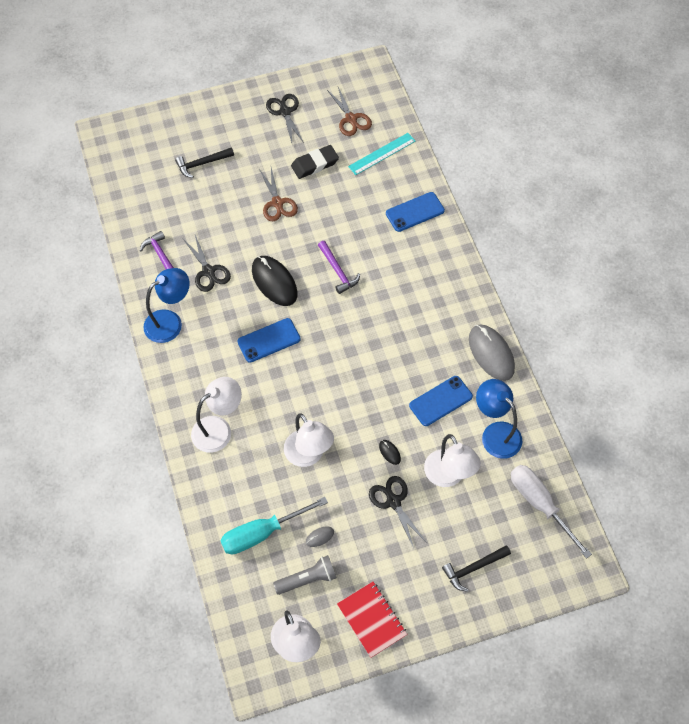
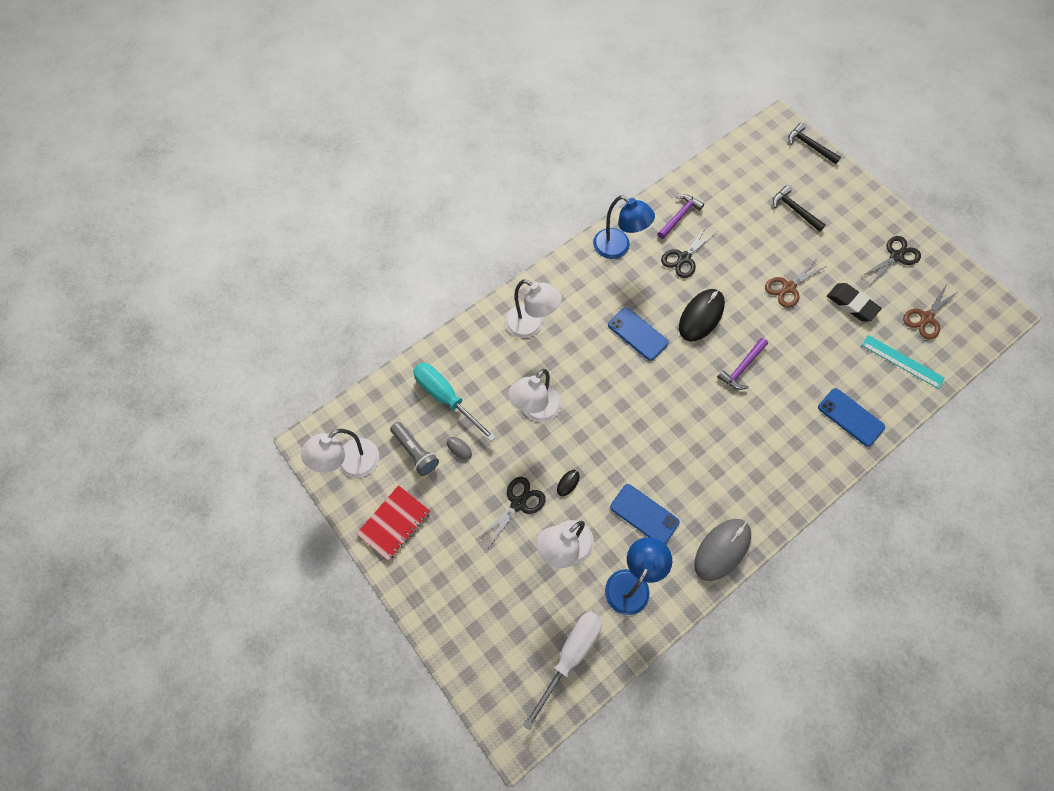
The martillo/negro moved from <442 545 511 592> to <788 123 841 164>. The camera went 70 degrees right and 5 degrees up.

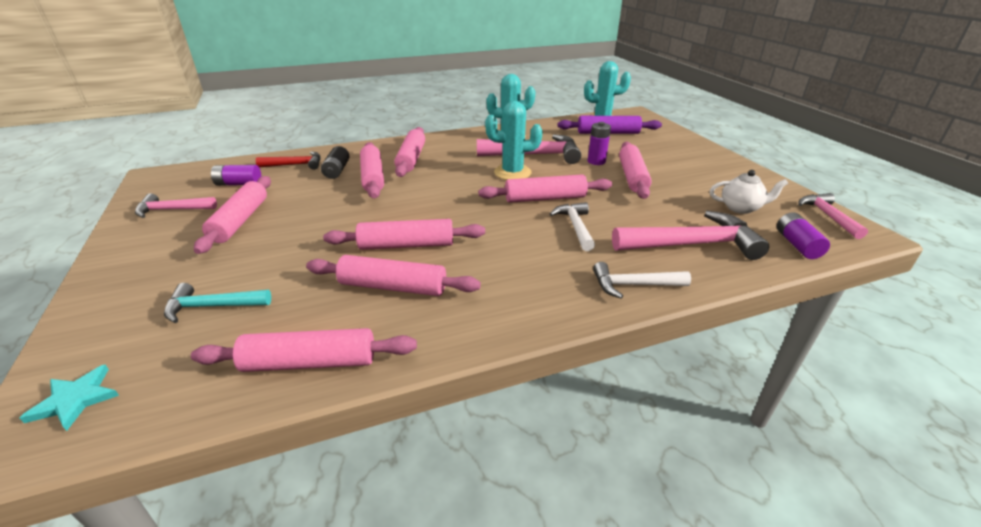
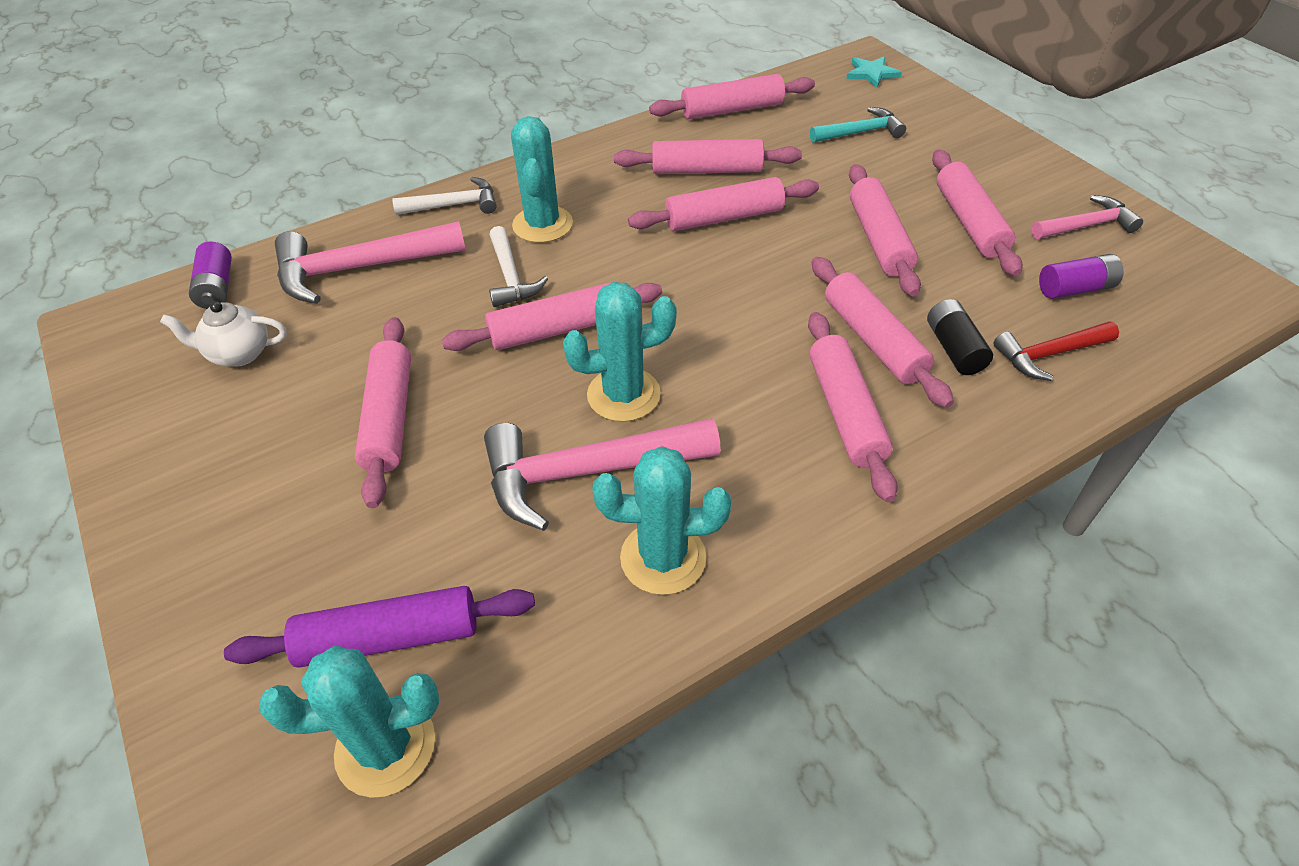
The pila/morado at <588 122 611 165> disappeared. The martillo/rosa at <798 193 868 239> disappeared. The cactus/turquesa at <511 116 573 243> appeared. The rodillo/rosa at <849 164 921 296> appeared. The camera went 170 degrees right and 15 degrees up.

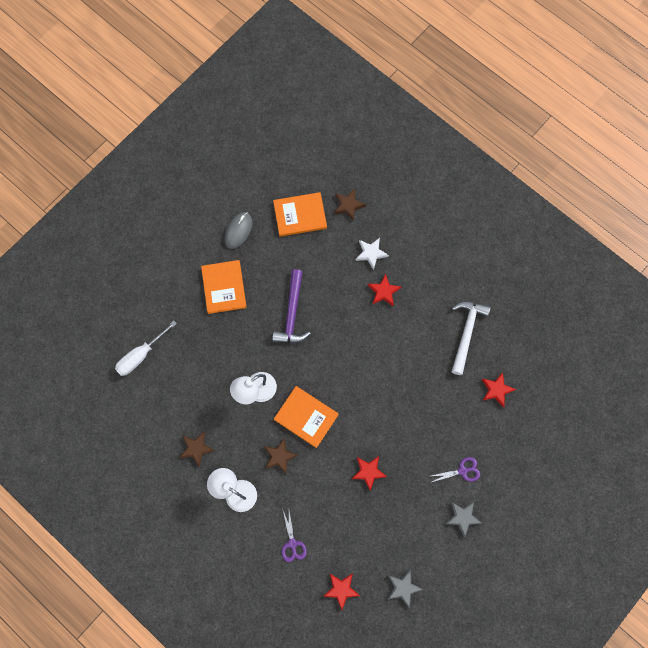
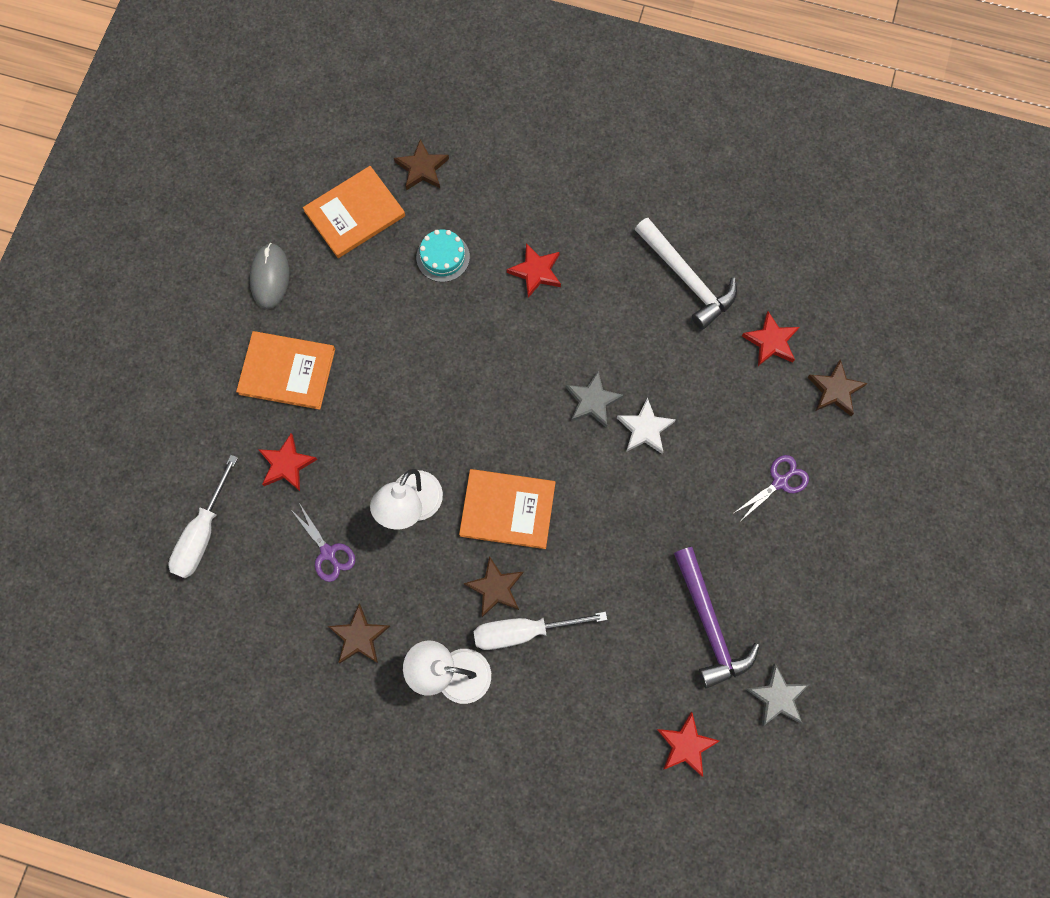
The libro/naranja at <201 260 247 314> turned 45 degrees counterclockwise. The martillo/morado moved from <272 269 311 343> to <674 547 760 689>. The tijeras/morado moved from <282 508 307 562> to <291 503 355 582>. The estrella/rojo moved from <352 456 387 491> to <258 433 318 491>. The estrella/blanco moved from <355 238 389 270> to <617 397 676 454>. The estrella/gris moved from <446 502 482 537> to <566 371 624 428>. The martillo/blanco at <451 301 491 375> turned 150 degrees clockwise. The tarta/turquesa at <416 230 470 282> appeared. The destornillador/blanco at <473 612 607 650> appeared. The estrella/marrón at <807 359 868 416> appeared. The camera went 25 degrees left and 0 degrees up.

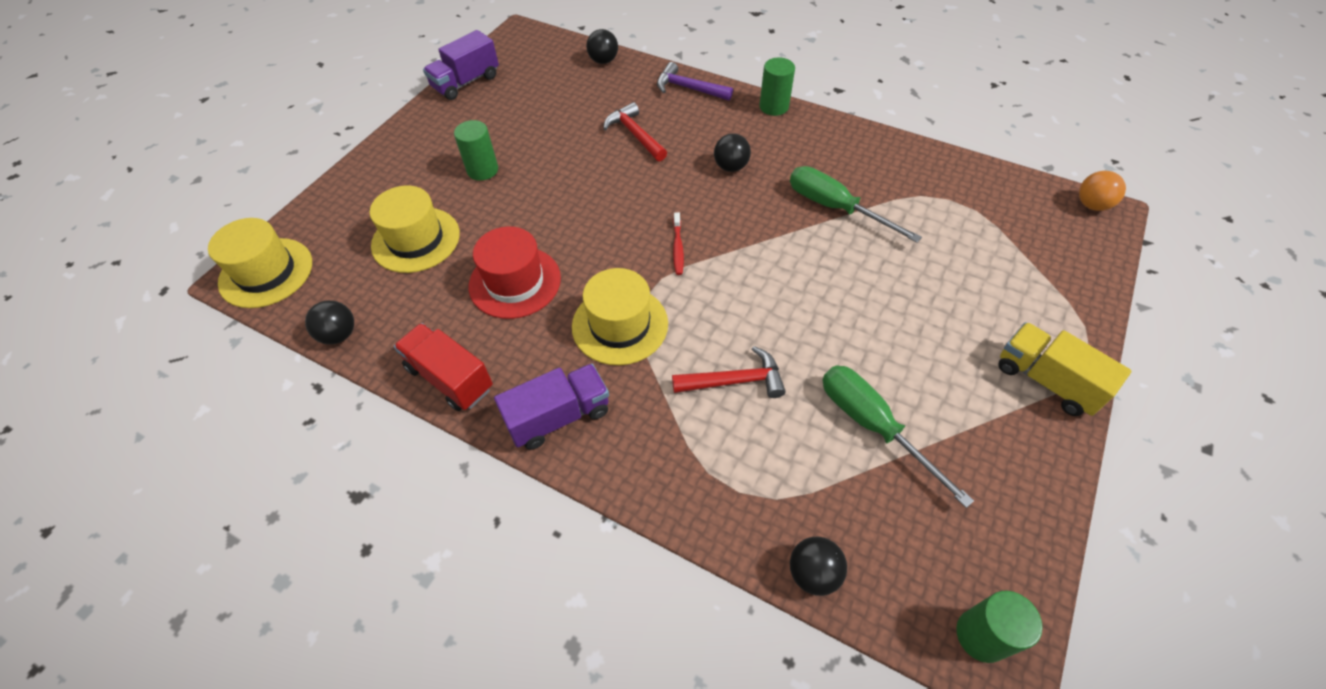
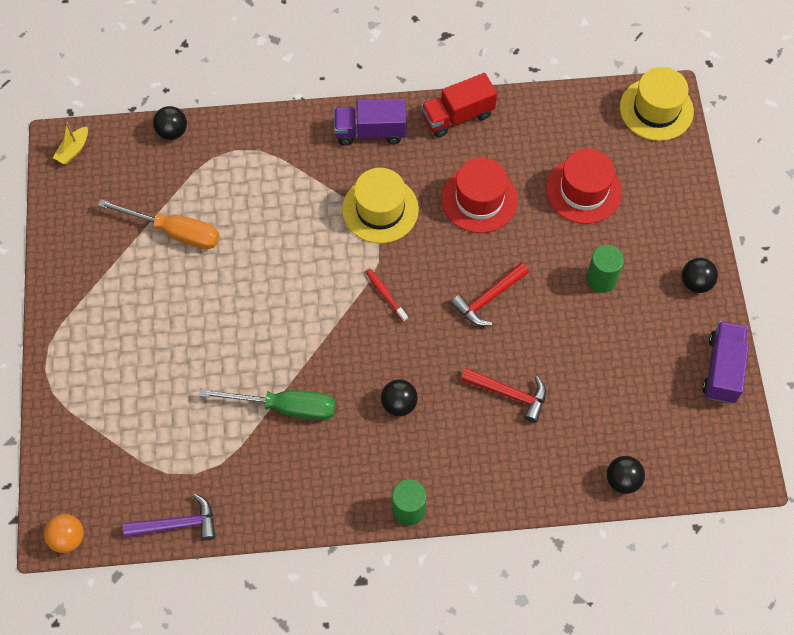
The pelota/negro moved from <305 300 354 344> to <682 258 718 293>. The sombrero/amarillo at <370 186 460 273> became the sombrero/rojo at <546 148 622 224>. The camión/rojo at <394 323 493 411> turned 150 degrees clockwise. The camión/morado at <494 364 609 450> turned 60 degrees clockwise. The martillo/morado moved from <657 62 733 101> to <123 493 216 540>. The martillo/rojo moved from <672 346 786 398> to <451 262 529 326>. The destornillador/verde at <822 365 974 508> became the destornillador/naranja at <98 199 220 250>. The cilindro/verde at <956 591 1043 663> was replaced by the barco/amarillo at <53 122 88 165>. The camión/amarillo at <998 322 1132 416> disappeared. The camera went 145 degrees right and 10 degrees up.

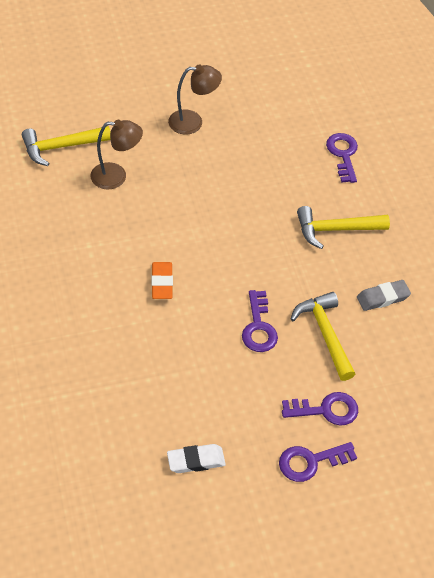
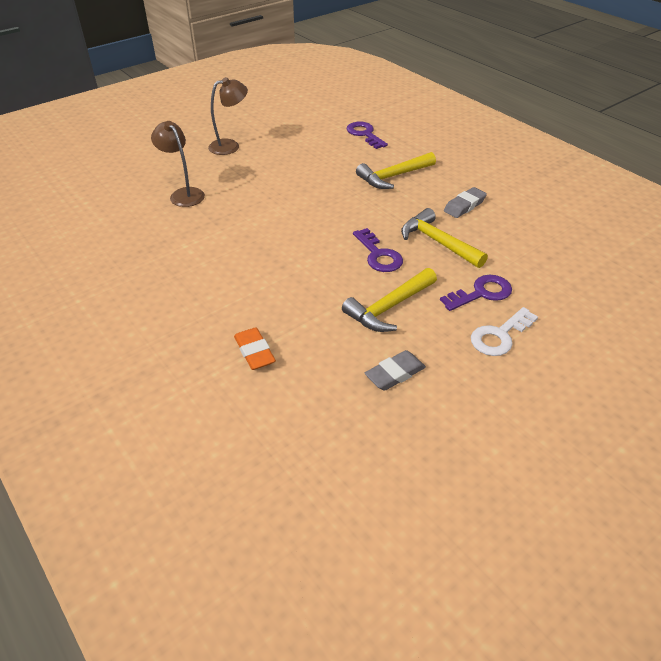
The martillo/amarillo moved from <22 126 111 166> to <342 268 437 332>. The lámpara/marrón at <90 120 143 189> turned 105 degrees counterclockwise. The goma de borrar/naranja moved from <151 262 173 299> to <234 327 276 370>. The goma de borrar/blanco at <167 444 226 473> became the goma de borrar/gris at <365 350 426 391>. The llave/morado at <279 442 357 482> became the llave/blanco at <471 307 538 356>. The camera went 20 degrees left and 10 degrees down.

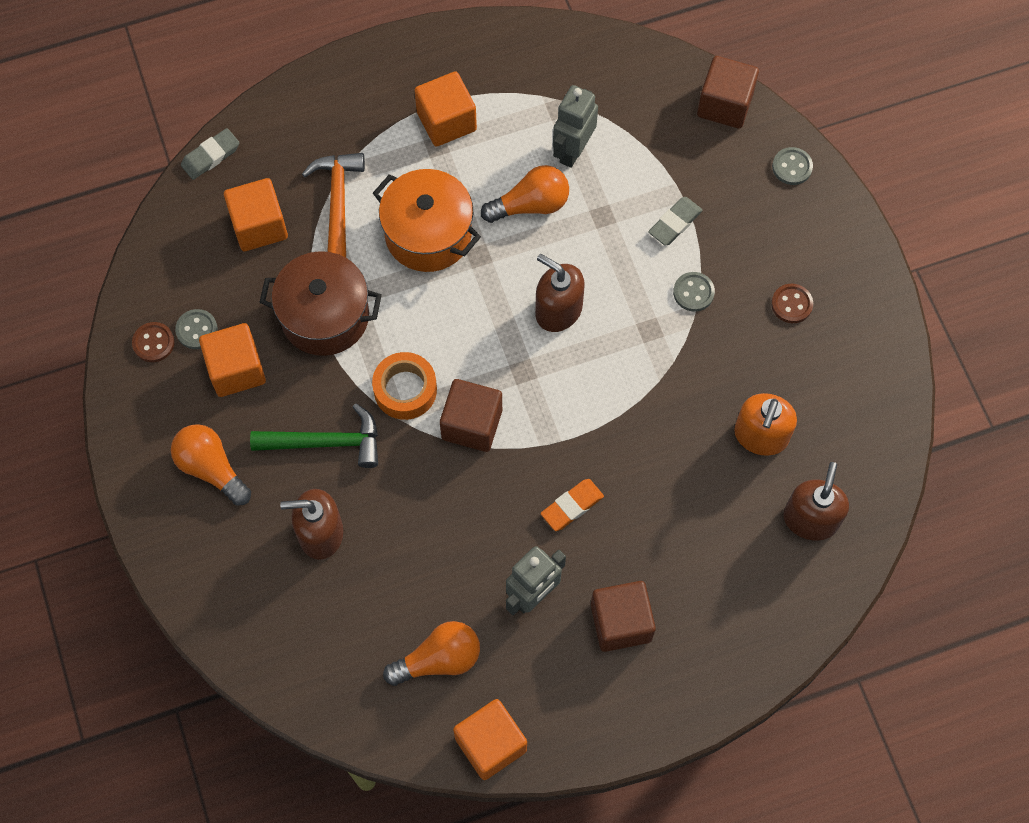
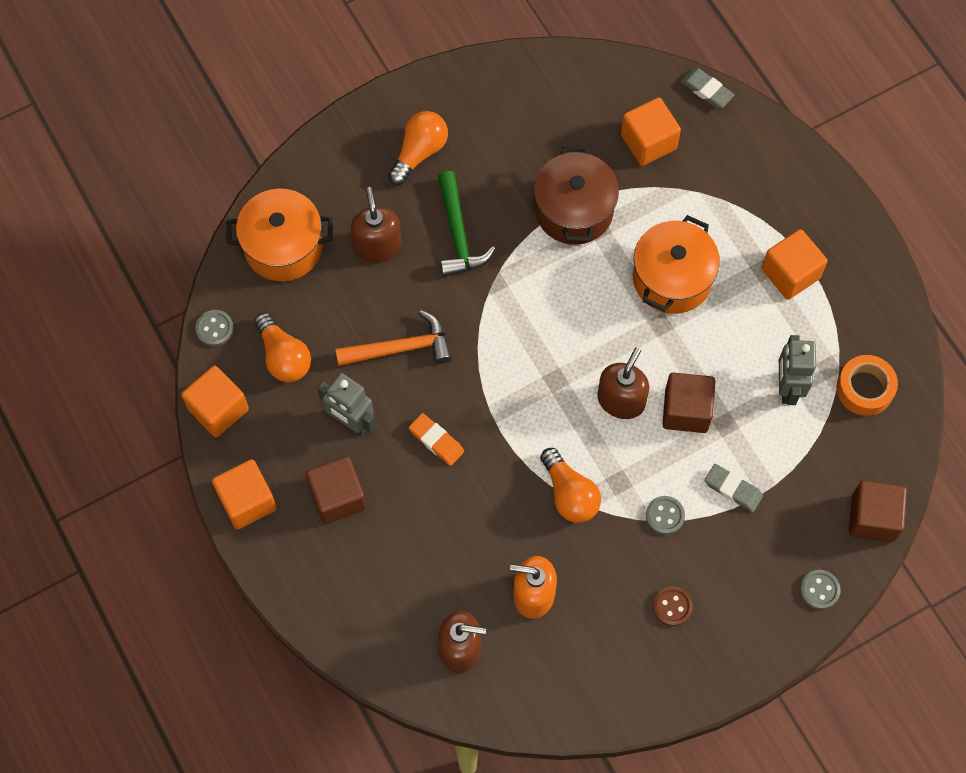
The botón/marrón at <132 322 175 362> disappeared. The botón/gris moved from <175 309 218 349> to <196 310 234 346>. The cubo/naranja moved from <199 323 266 397> to <212 459 277 529>. The martillo/naranja moved from <302 153 365 257> to <335 310 452 366>. The cinta adhesiva/naranja moved from <372 352 437 420> to <836 355 898 416>. The cubo/marrón moved from <440 379 502 452> to <662 372 715 433>. The bombilla/naranja moved from <481 165 569 223> to <540 448 601 523>. The robot/gris at <553 85 598 168> turned 105 degrees counterclockwise. The olla/naranja at <226 189 332 281> appeared. The camera went 80 degrees right and 0 degrees up.

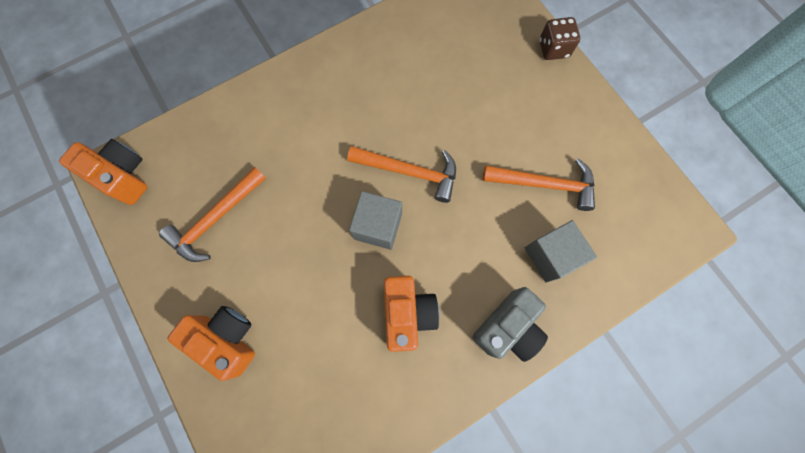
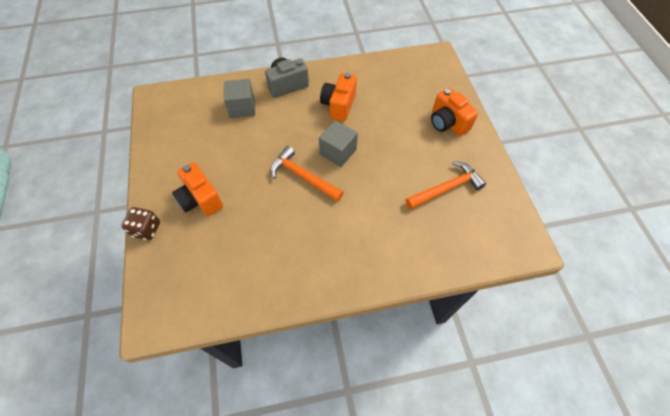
The cámara/naranja moved from <59 139 147 205> to <172 162 223 216>. The martillo/naranja at <483 158 595 211> disappeared. The camera went 160 degrees left and 15 degrees down.

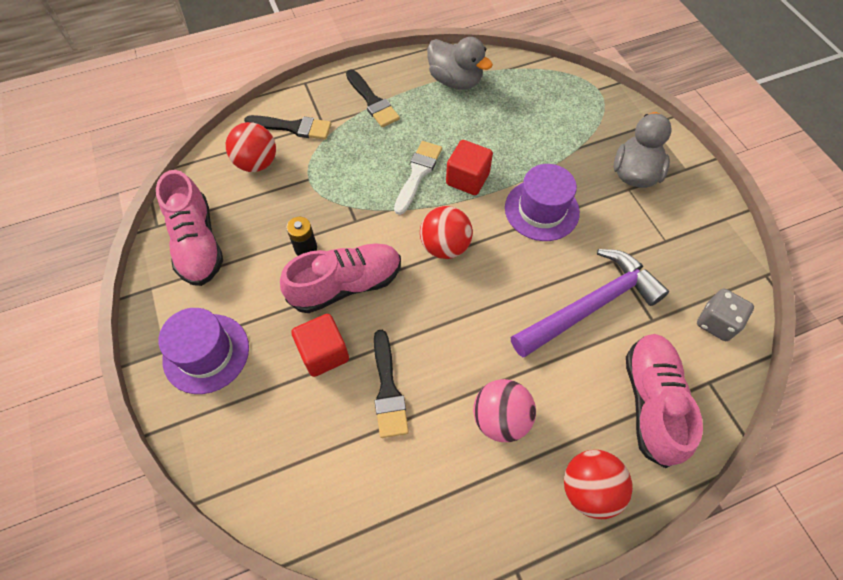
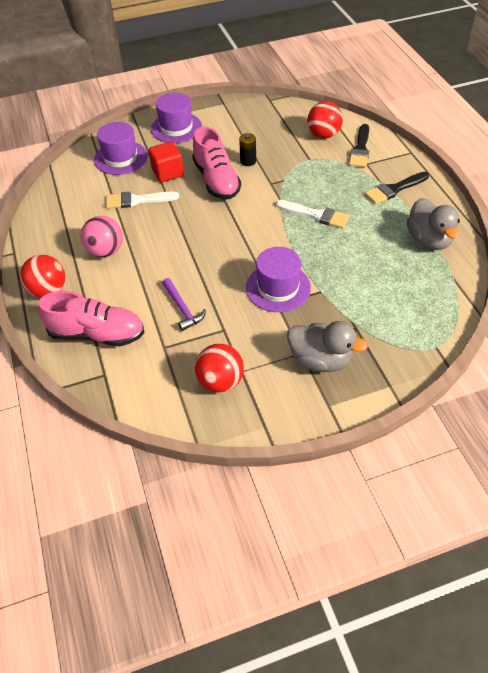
The zapato/rosa at <156 170 223 286> disappeared. The pincel/negro at <374 330 409 438> became the pincel/blanco at <106 192 179 209>. The pelota/rojo moved from <420 206 473 259> to <195 344 244 393>. The pato/gris at <427 37 493 90> turned 60 degrees counterclockwise. The cubo/rojo at <446 140 493 195> disappeared. The martillo/morado at <511 249 669 357> changed to 0.50 times the size. The dado/gris at <697 289 754 341> disappeared. The sombrero/morado at <94 122 148 175> appeared. The camera went 95 degrees right and 10 degrees down.

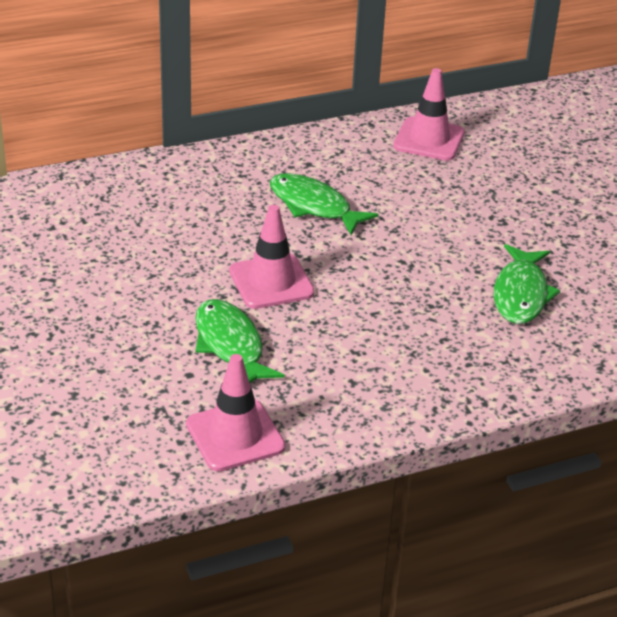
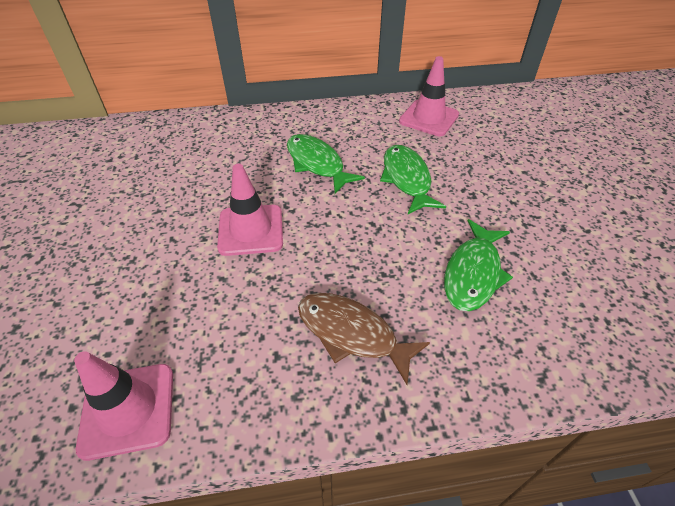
The pez/verde moved from <195 299 285 383> to <380 145 446 214>. The pez/marrón at <298 293 430 385> appeared. The camera went 15 degrees right and 10 degrees up.

